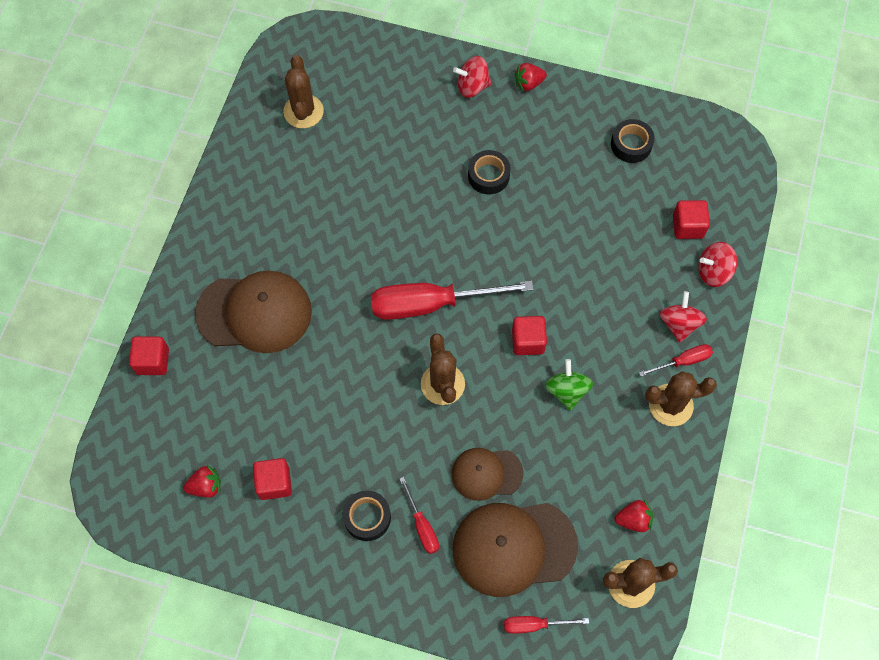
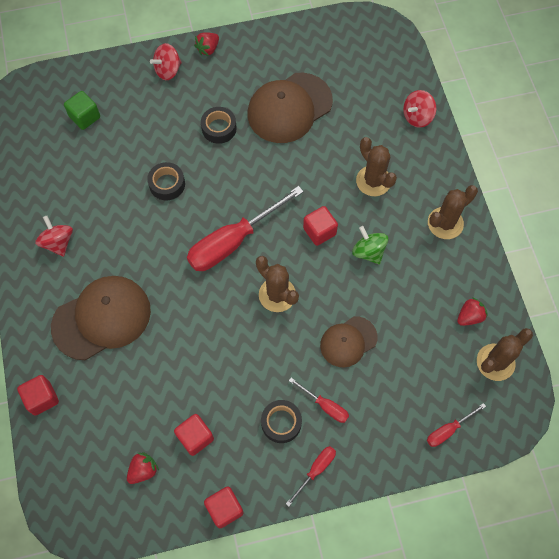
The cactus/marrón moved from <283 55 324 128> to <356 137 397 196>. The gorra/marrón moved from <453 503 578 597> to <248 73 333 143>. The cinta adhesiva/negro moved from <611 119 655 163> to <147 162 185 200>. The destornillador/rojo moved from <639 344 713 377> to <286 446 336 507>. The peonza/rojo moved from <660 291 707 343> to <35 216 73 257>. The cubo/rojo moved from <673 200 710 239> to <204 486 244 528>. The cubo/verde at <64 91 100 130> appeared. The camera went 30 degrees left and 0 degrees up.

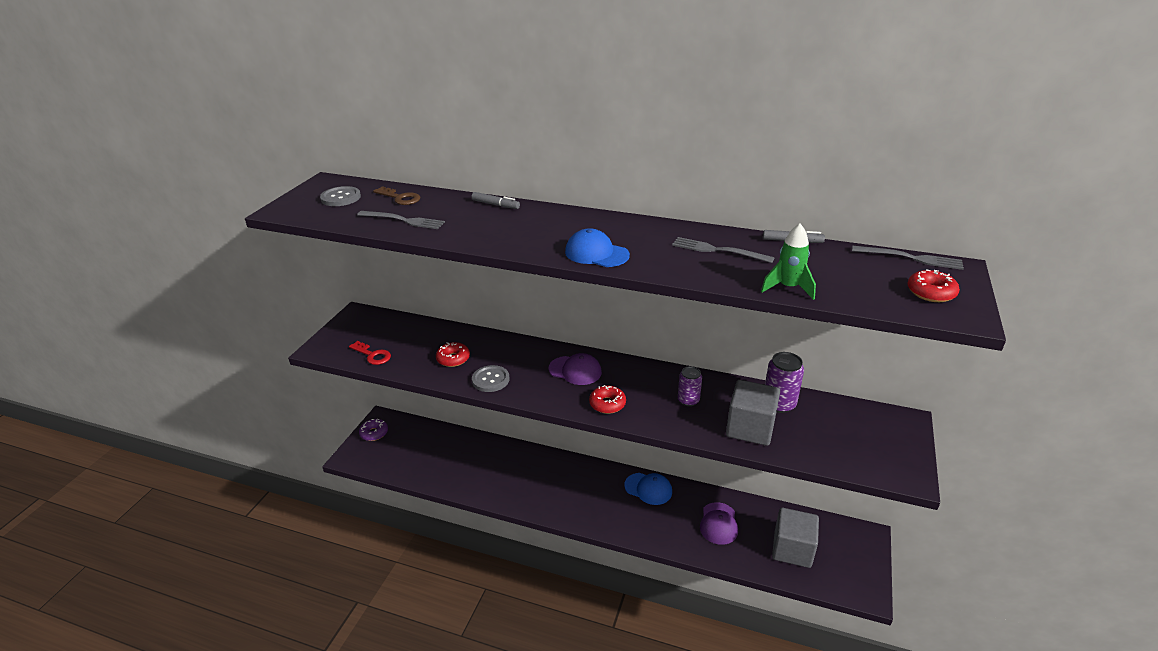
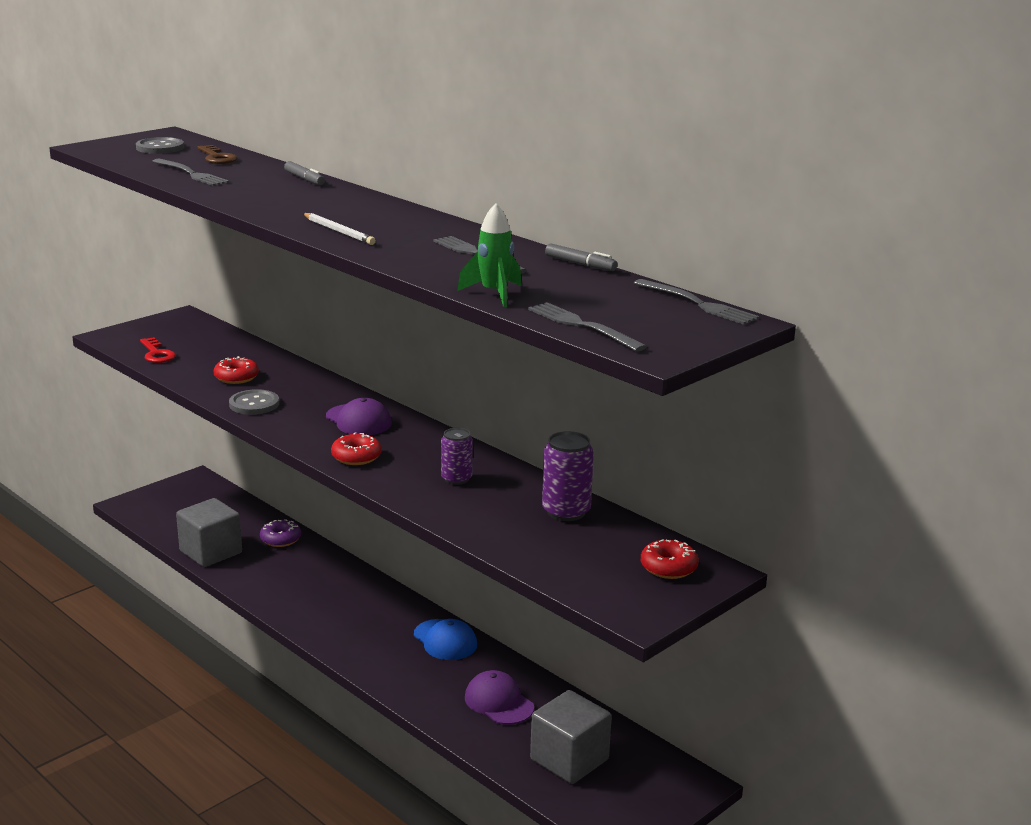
The rosquilla/morado moved from <359 419 388 441> to <260 519 301 547>. The gorra/azul at <565 228 630 267> was replaced by the lápiz/blanco at <303 213 376 245>. The gorra/morado at <700 502 738 545> turned 105 degrees clockwise. The cubo/gris moved from <726 380 780 446> to <176 498 242 567>. The rosquilla/rojo moved from <908 270 960 302> to <641 539 699 579>. The tenedor/gris at <528 302 647 352> appeared. The camera went 25 degrees right and 10 degrees down.

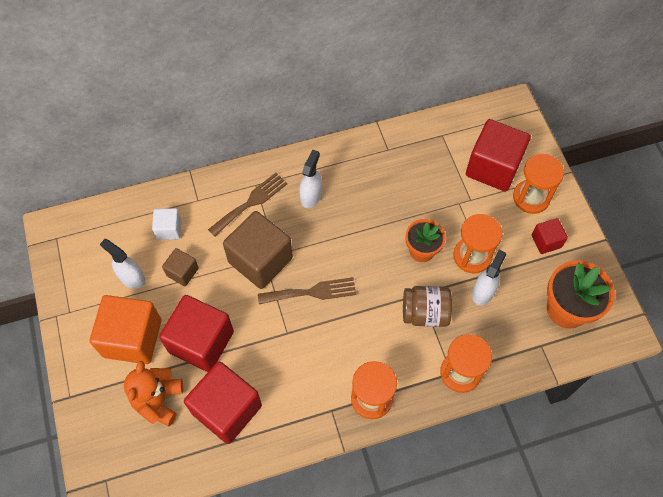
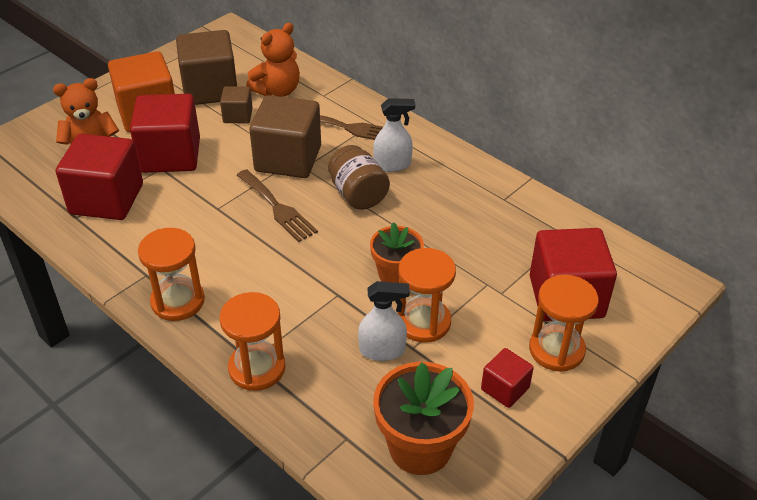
The pulverizador/blanco at <100 239 145 289> was replaced by the cubo/marrón at <176 30 237 105>. The cubo/blanco at <152 208 181 240> was replaced by the osito/naranja at <246 23 300 97>. The tarro/marrón moved from <403 286 452 327> to <328 145 390 210>. The camera went 60 degrees right and 20 degrees down.

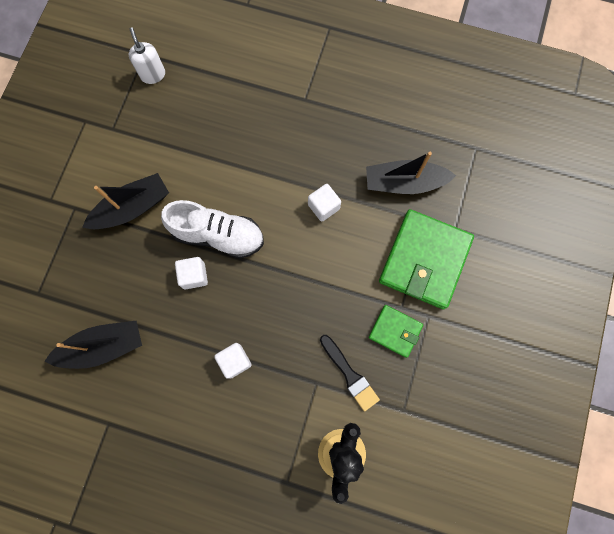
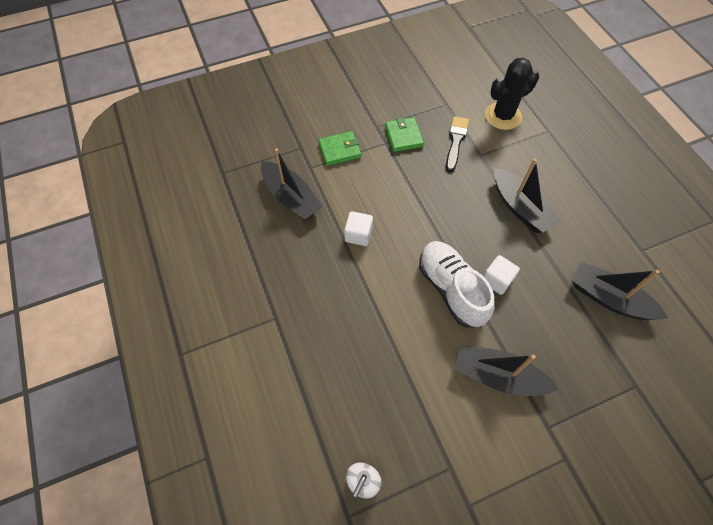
The cubo/blanco at <214 343 252 379> was replaced by the barco/negro at <494 158 561 233>. The cartera/verde at <379 209 474 309> changed to 0.52 times the size. The camera went 130 degrees left and 15 degrees down.

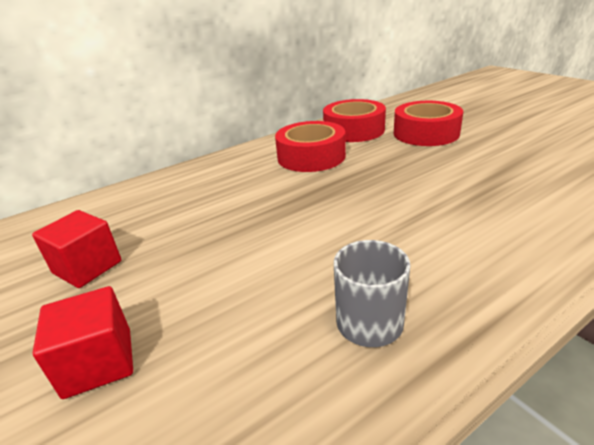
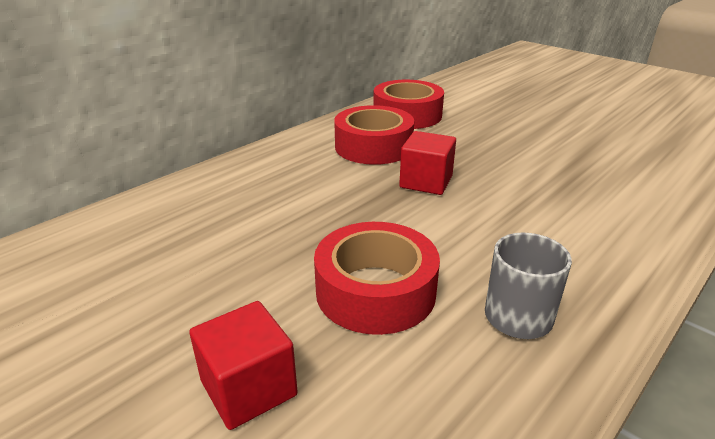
The cubo/rojo moved from <32 210 121 288> to <399 131 456 195>. The cinta adhesiva/rojo moved from <394 101 463 146> to <314 222 440 335>. The camera went 15 degrees left and 0 degrees up.

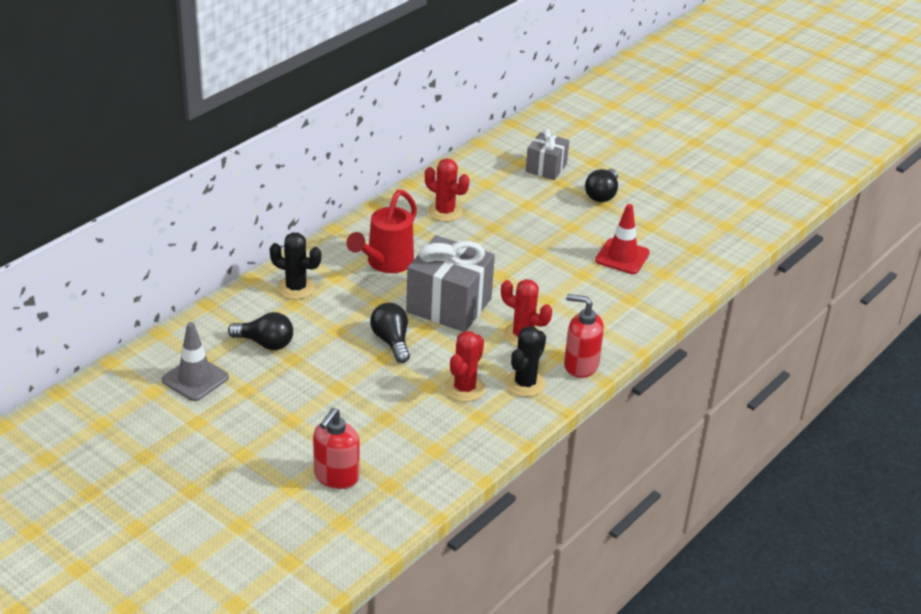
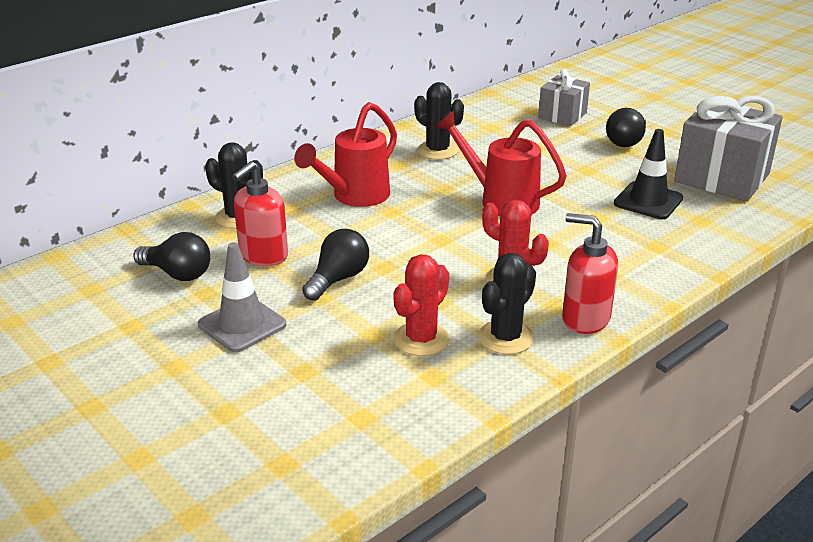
The cono de tráfico/gris moved from <161 322 229 401> to <198 242 286 352>. The dispensador de jabón/rojo moved from <313 408 360 489> to <232 161 288 266>. The bombilla/negro at <370 303 410 363> turned 45 degrees clockwise. The regalo/gris moved from <406 235 495 332> to <674 96 783 202>. The cactus/rojo at <425 159 469 222> became the cactus/negro at <414 82 464 160>. The cono de tráfico/rojo at <595 204 650 274> became the cono de tráfico/negro at <614 129 683 219>. The regadera/rojo at <436 111 567 216> appeared. The camera went 10 degrees right and 5 degrees down.

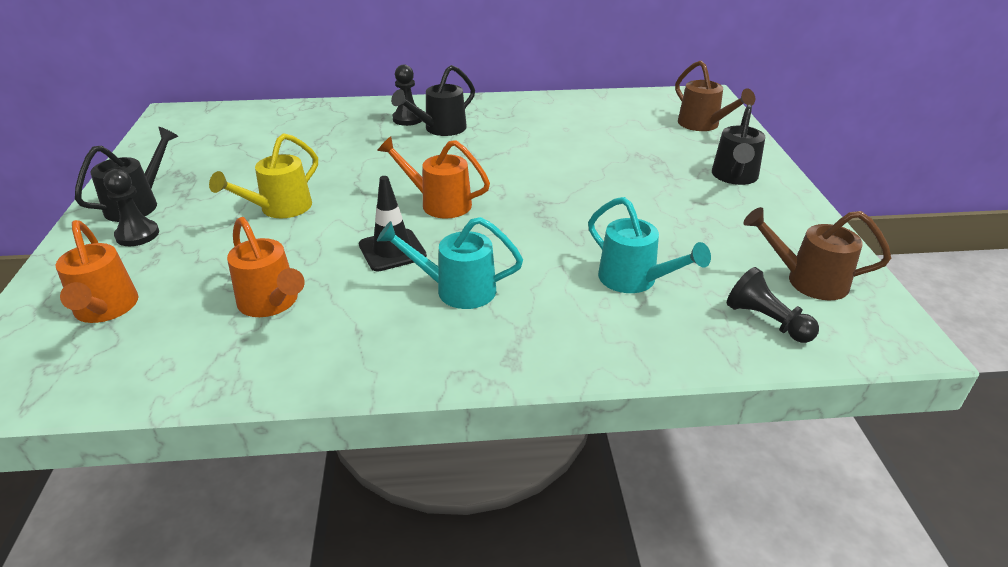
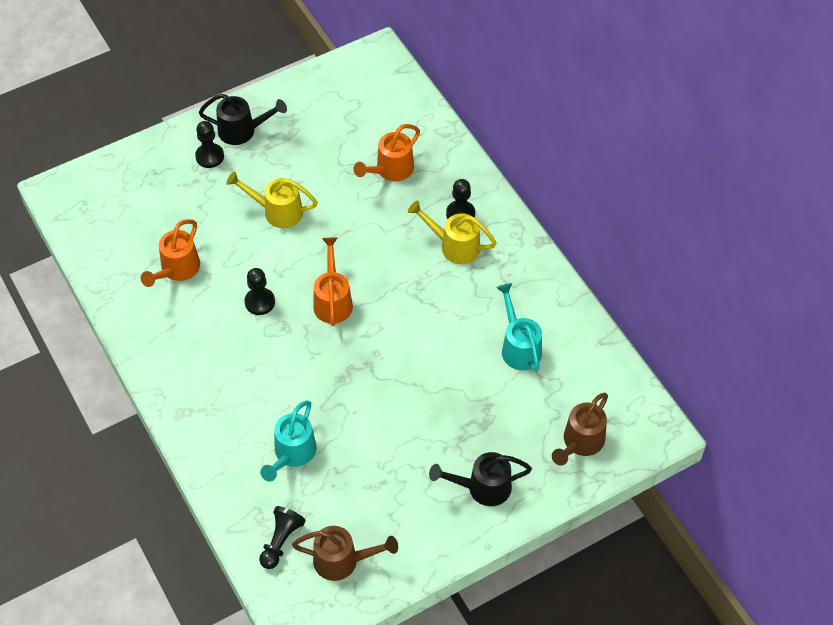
The regadera/naranja moved from <56 220 138 323> to <353 124 420 181>. The cono de tráfico/negro at <359 176 427 271> was replaced by the peón/negro at <244 268 275 315>. The regadera/turquesa moved from <377 217 523 309> to <496 283 542 372>. The regadera/negro at <391 65 475 136> became the regadera/amarillo at <408 201 497 264>. The regadera/marrón at <743 207 891 300> turned 105 degrees clockwise. The camera went 65 degrees right and 20 degrees up.

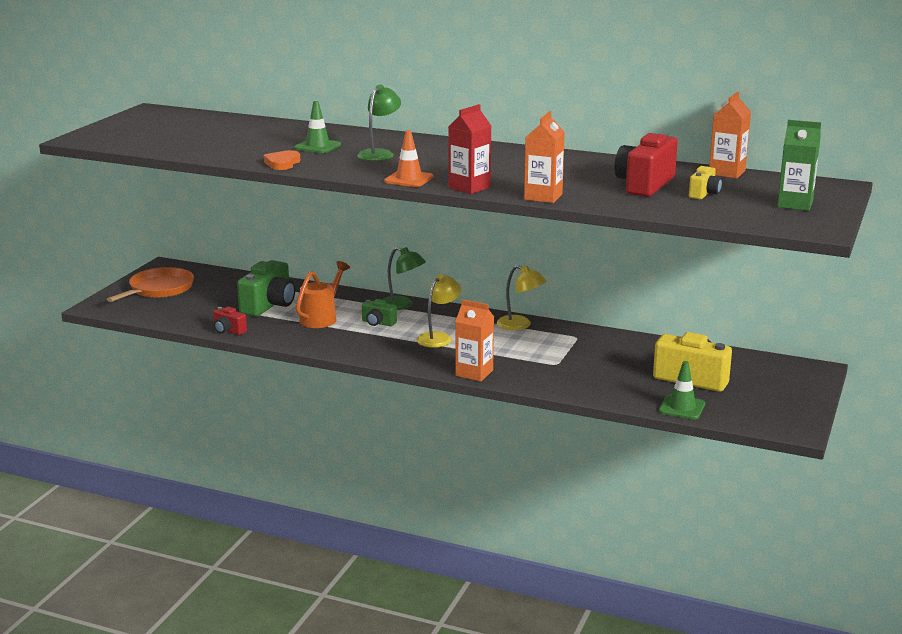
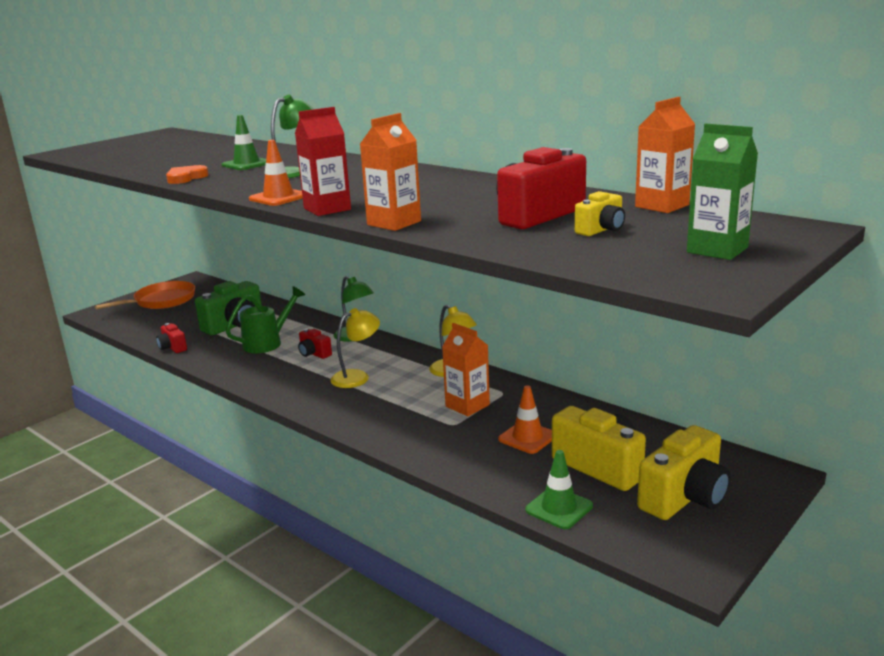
The regadera/naranja at <296 261 350 328> became the regadera/verde at <226 286 305 353>. The cámara/verde at <362 299 397 326> became the cámara/rojo at <298 329 332 359>. The cartón de leche/naranja moved from <455 299 494 382> to <442 323 490 416>. The cono de tráfico/naranja at <498 385 552 454> appeared. The cámara/amarillo at <637 425 730 520> appeared. The camera went 20 degrees right and 0 degrees up.

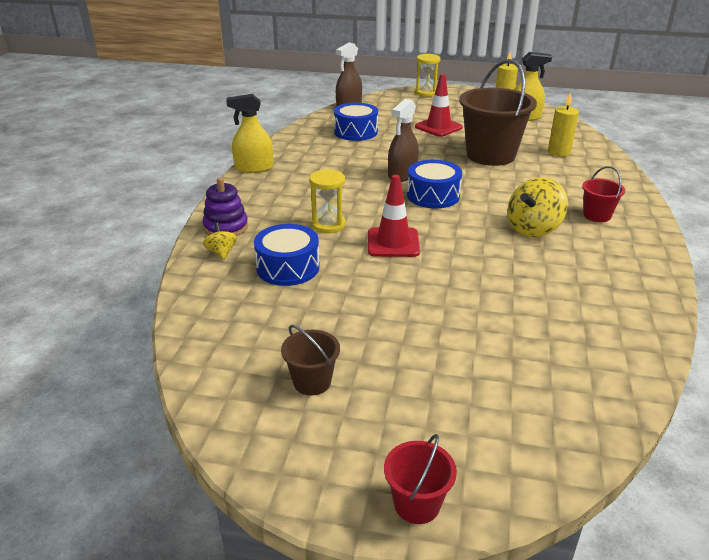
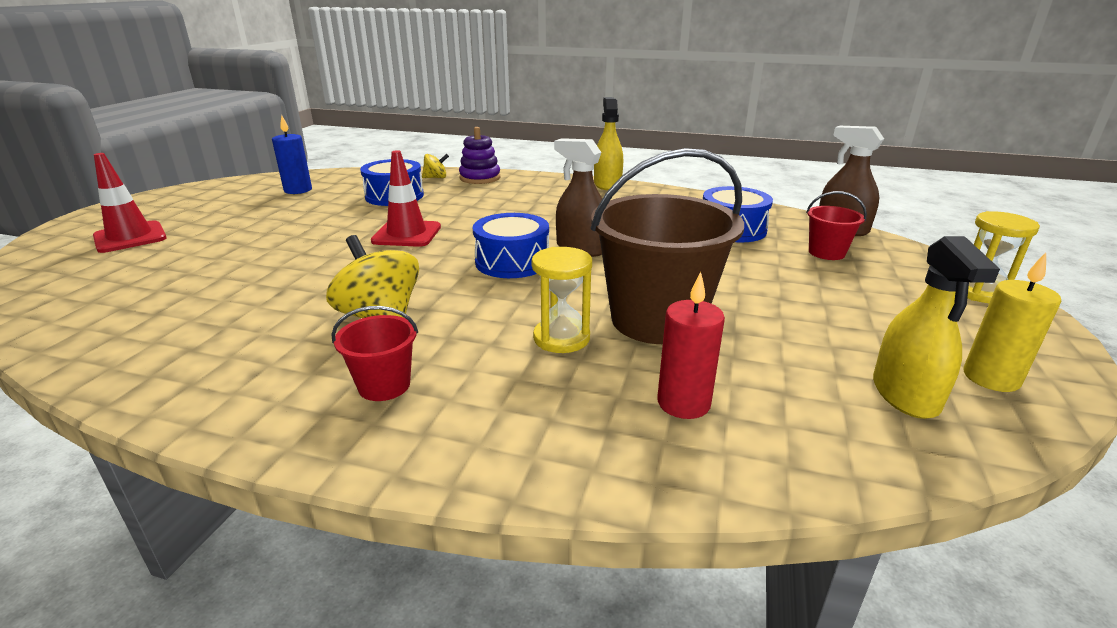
The balde/marrón at <281 325 340 396> disappeared. The reloj de arena/amarillo moved from <309 169 345 234> to <531 247 592 353>. The balde/rojo moved from <384 434 457 524> to <806 191 867 260>. The cono de tráfico/rojo moved from <415 74 463 137> to <93 153 167 253>. The vela/amarillo at <548 92 579 157> became the vela/rojo at <657 272 725 419>. The vela/azul at <272 115 312 194> appeared. The camera went 95 degrees right and 5 degrees down.

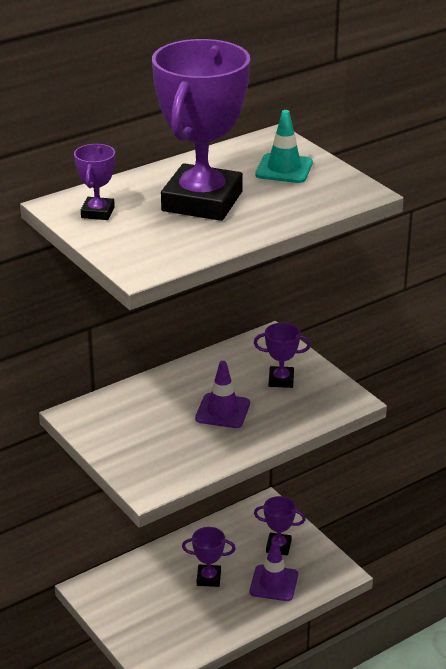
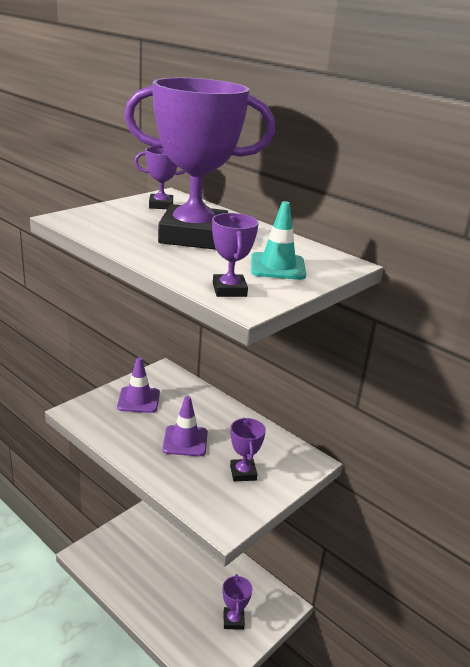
The trofeo/morado moved from <182 527 236 587> to <212 213 259 297>. The cono de tráfico/morado moved from <250 541 298 601> to <117 357 160 413>. The camera went 75 degrees right and 5 degrees down.

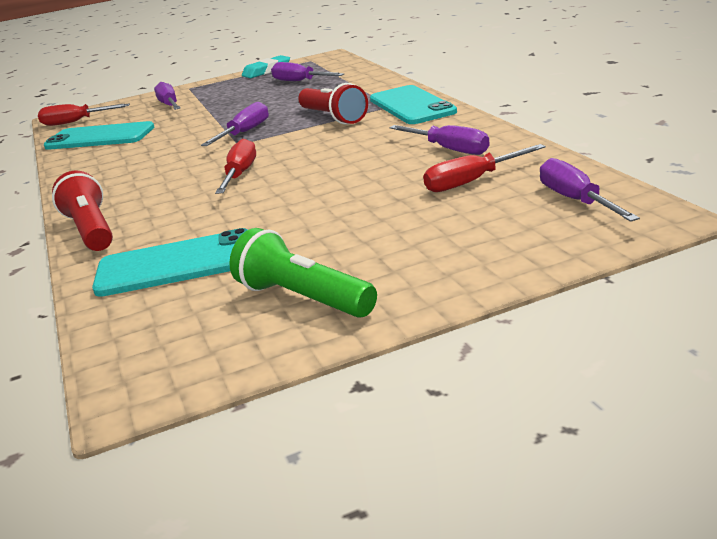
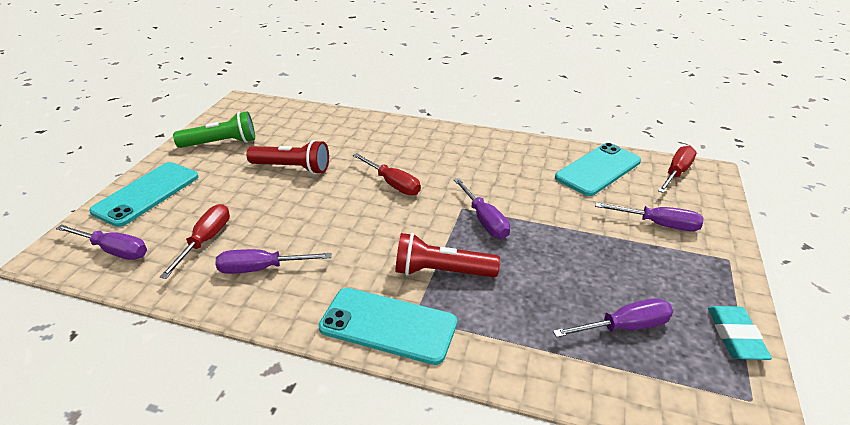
The lámpara de mano/rojo moved from <52 171 113 251> to <247 140 329 174>. The móvil/turquesa moved from <92 228 248 297> to <89 162 199 227>. The camera went 125 degrees right and 10 degrees up.

